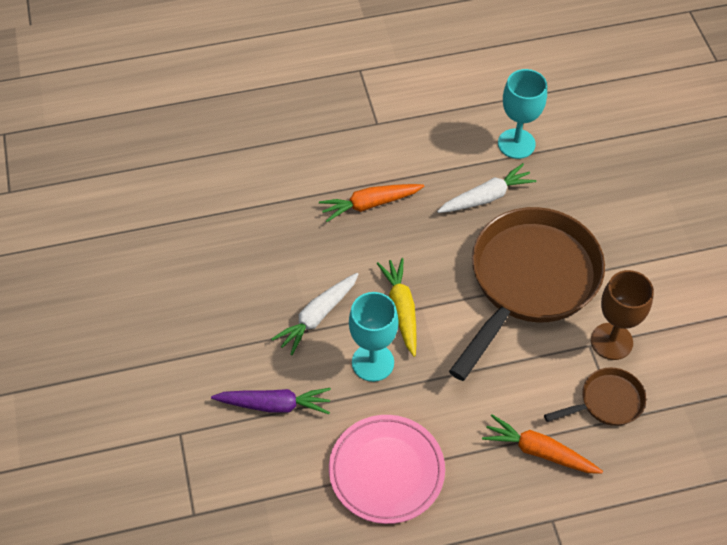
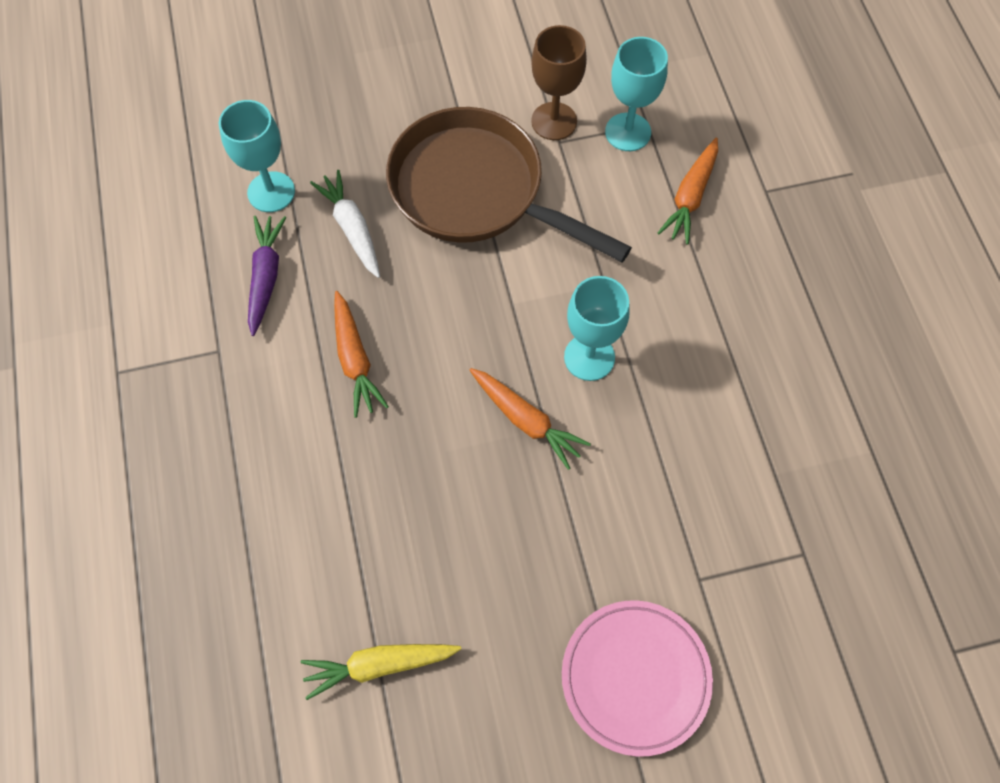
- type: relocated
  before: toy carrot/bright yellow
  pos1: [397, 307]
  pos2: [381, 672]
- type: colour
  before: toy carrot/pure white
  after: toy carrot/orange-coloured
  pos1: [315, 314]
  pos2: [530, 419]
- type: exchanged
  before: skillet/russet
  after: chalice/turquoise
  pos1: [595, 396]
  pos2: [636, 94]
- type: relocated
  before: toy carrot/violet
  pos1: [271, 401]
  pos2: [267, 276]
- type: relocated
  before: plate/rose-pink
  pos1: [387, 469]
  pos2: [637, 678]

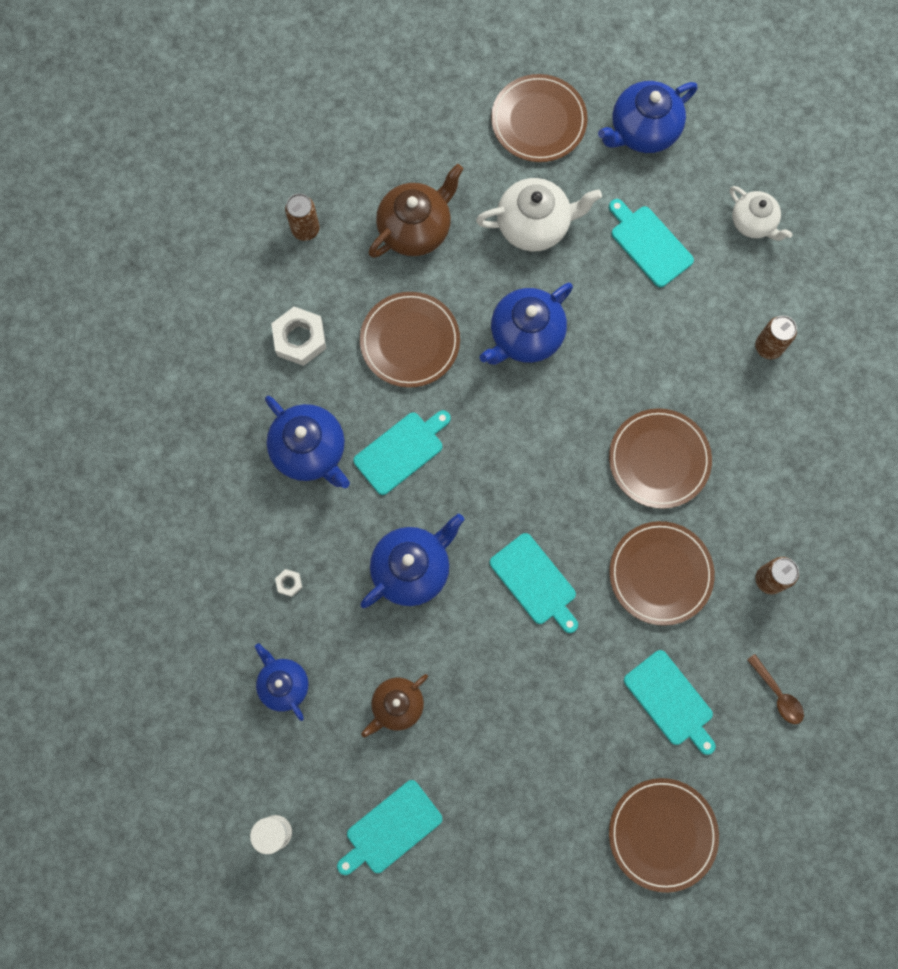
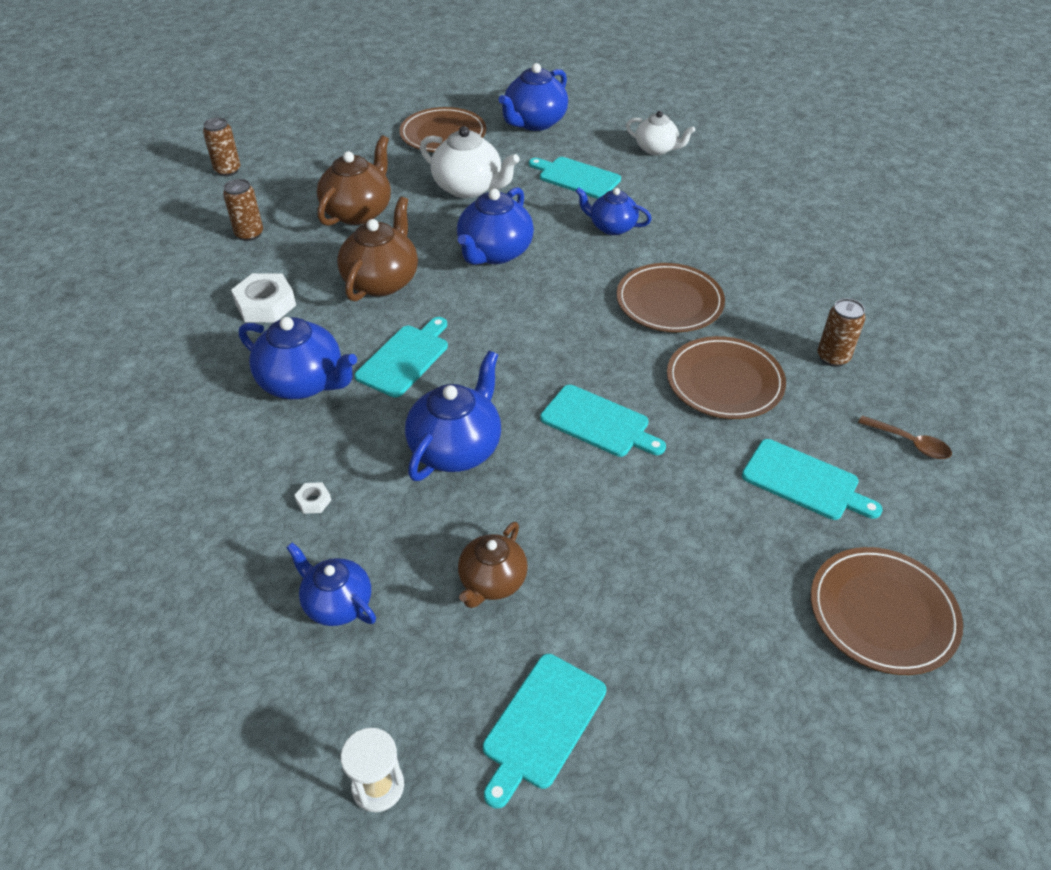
- type: spun
  before: tea pot/pure white
  pos1: [539, 214]
  pos2: [470, 162]
  turn: 60
- type: exchanged
  before: plate/russet
  after: tea pot/russet
  pos1: [410, 340]
  pos2: [377, 249]
- type: relocated
  before: can/russet
  pos1: [776, 338]
  pos2: [221, 147]
- type: appeared
  after: tea pot/blue
  pos2: [613, 211]

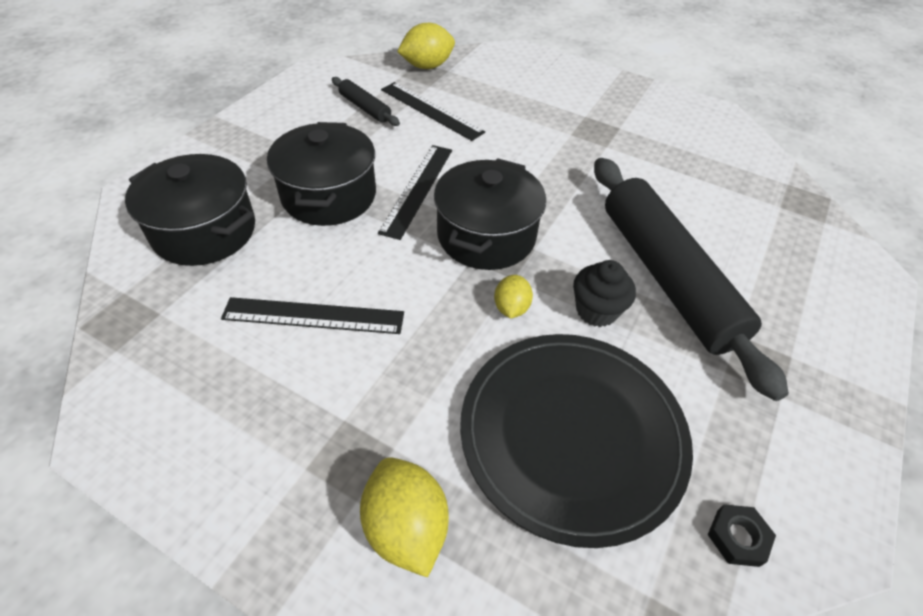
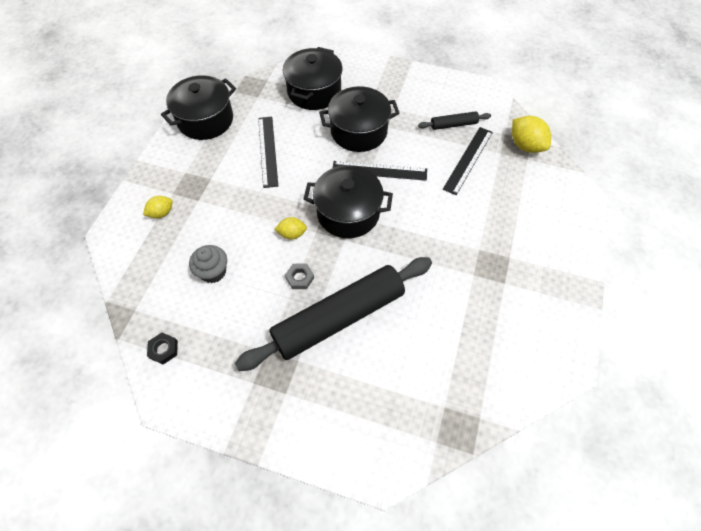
- type: spun
  before: dough roller/ebony
  pos1: [366, 101]
  pos2: [454, 120]
  turn: 45
- type: exchanged
  before: muffin/ebony
  after: hex nut/ash-grey
  pos1: [604, 293]
  pos2: [299, 276]
- type: exchanged
  before: plate/ebony
  after: muffin/ash-grey
  pos1: [576, 441]
  pos2: [208, 264]
- type: size
  before: toy lemon/bright yellow
  pos1: [404, 517]
  pos2: [158, 207]
  scale: 0.6
- type: appeared
  after: stockpot/ebony
  pos2: [198, 107]

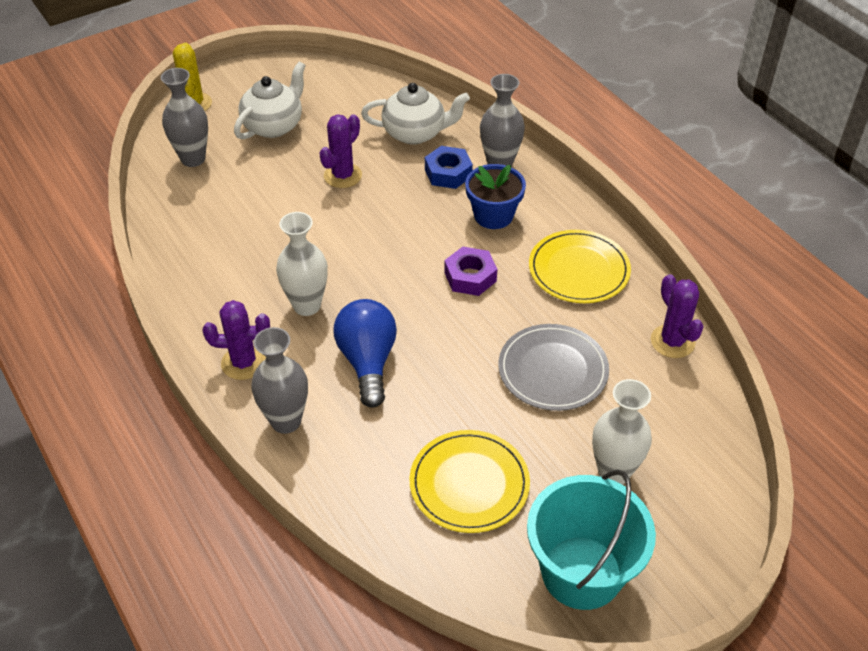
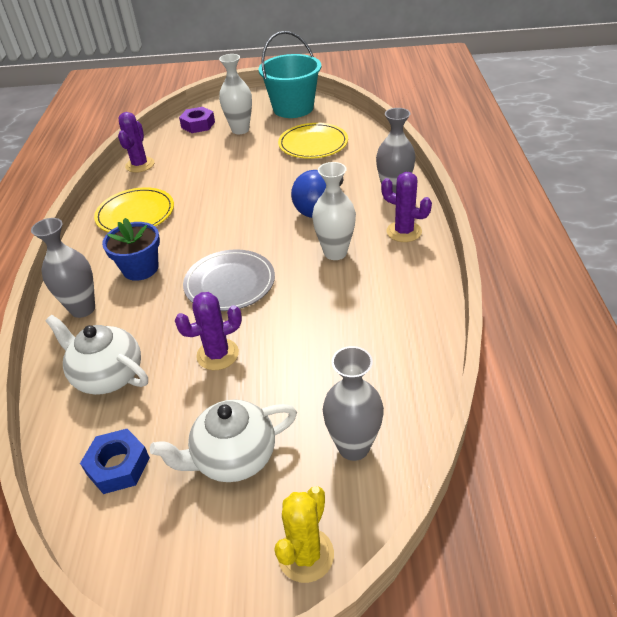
- type: relocated
  before: hex nut/blue
  pos1: [449, 167]
  pos2: [115, 461]
- type: relocated
  before: hex nut/violet
  pos1: [470, 271]
  pos2: [197, 120]
- type: relocated
  before: plate/ash-grey
  pos1: [553, 367]
  pos2: [229, 280]

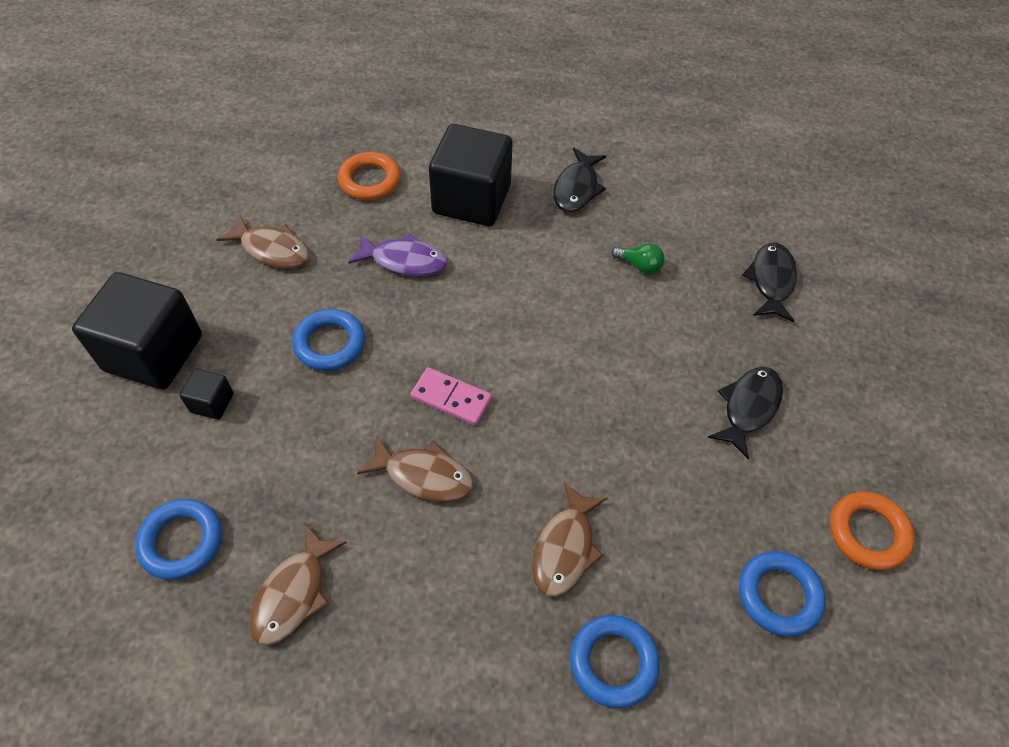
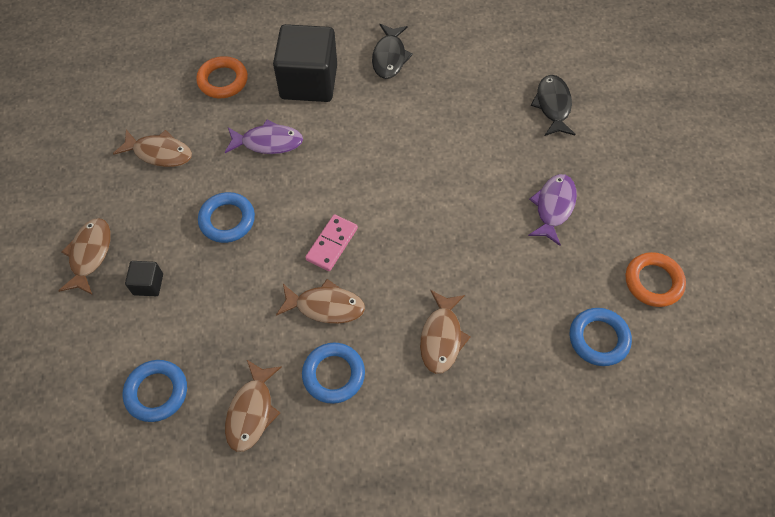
- type: missing
  before: light bulb/green
  pos1: [638, 258]
- type: exchanged
  before: block/ebony
  after: toy fish/russet
  pos1: [137, 330]
  pos2: [84, 256]
- type: spun
  before: domino/rose-pink
  pos1: [451, 396]
  pos2: [331, 242]
  turn: -75
- type: colour
  before: toy fish/ebony
  after: toy fish/violet
  pos1: [745, 413]
  pos2: [552, 210]
- type: relocated
  before: torus/blue
  pos1: [615, 661]
  pos2: [333, 373]

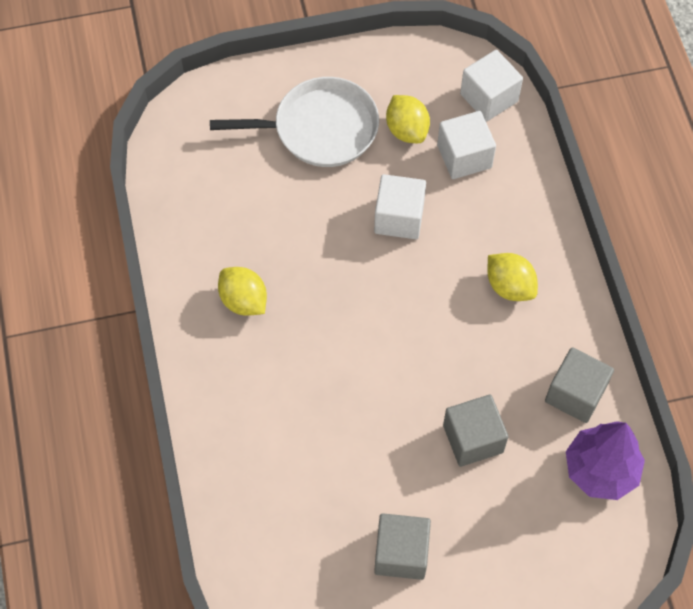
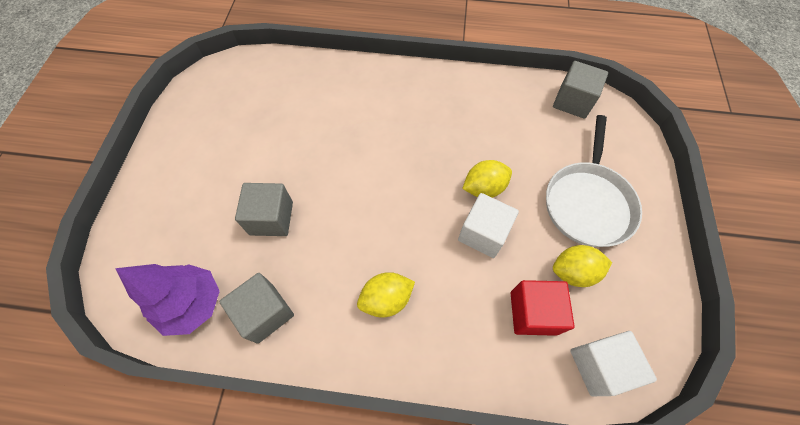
- type: colour
  before: block/pure white
  after: block/scarlet
  pos1: [466, 145]
  pos2: [543, 308]
- type: relocated
  before: toy lemon/bright yellow
  pos1: [242, 291]
  pos2: [487, 179]
- type: relocated
  before: block/ash-grey
  pos1: [402, 546]
  pos2: [580, 90]

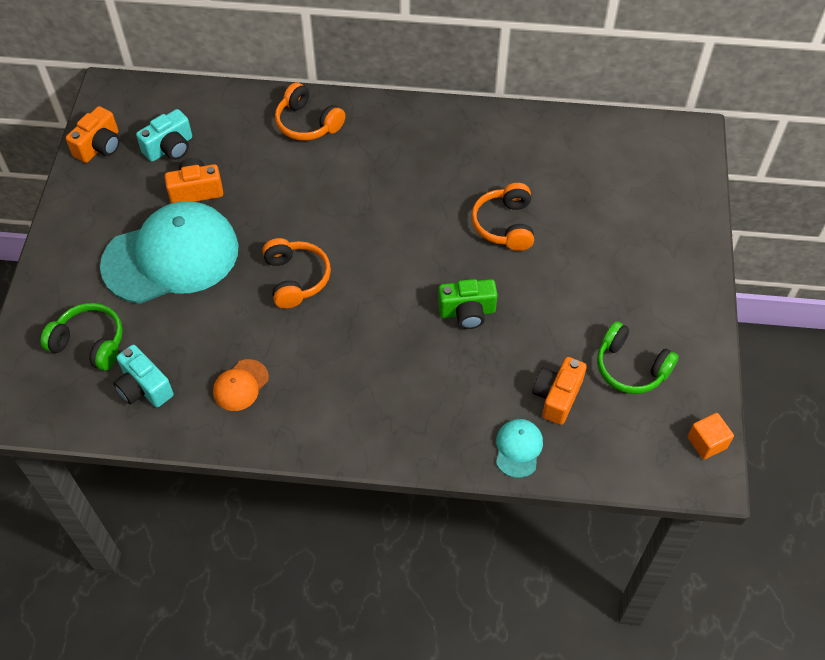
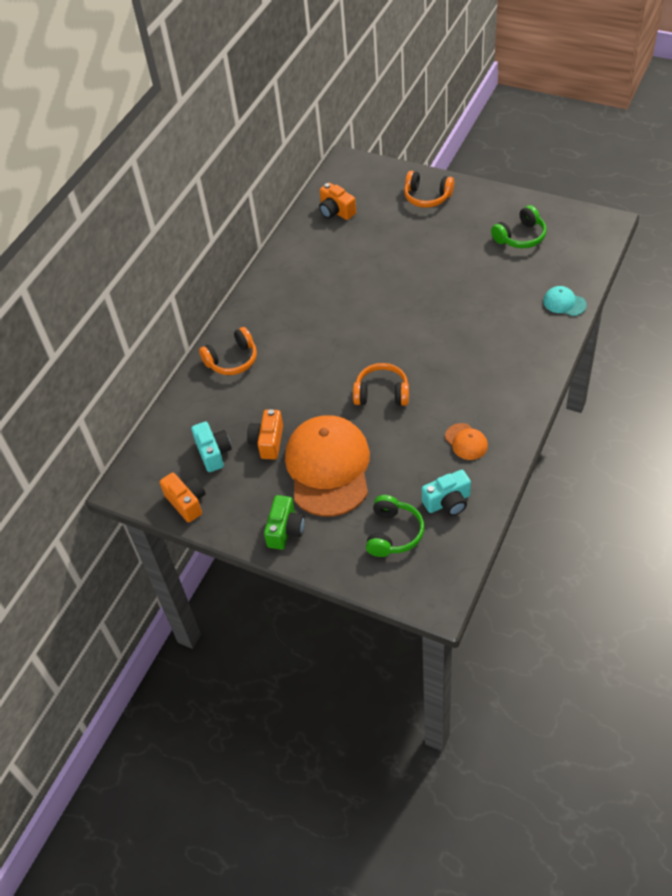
- type: relocated
  before: over-ear headphones/orange-coloured
  pos1: [502, 217]
  pos2: [429, 189]
- type: colour
  before: peaked cap/turquoise
  after: peaked cap/orange-coloured
  pos1: [169, 252]
  pos2: [327, 466]
- type: relocated
  before: compact camera/green
  pos1: [468, 304]
  pos2: [284, 522]
- type: spun
  before: over-ear headphones/green
  pos1: [81, 337]
  pos2: [395, 526]
  turn: 150
- type: relocated
  before: compact camera/orange-coloured
  pos1: [559, 391]
  pos2: [337, 201]
- type: missing
  before: block/orange-coloured
  pos1: [710, 436]

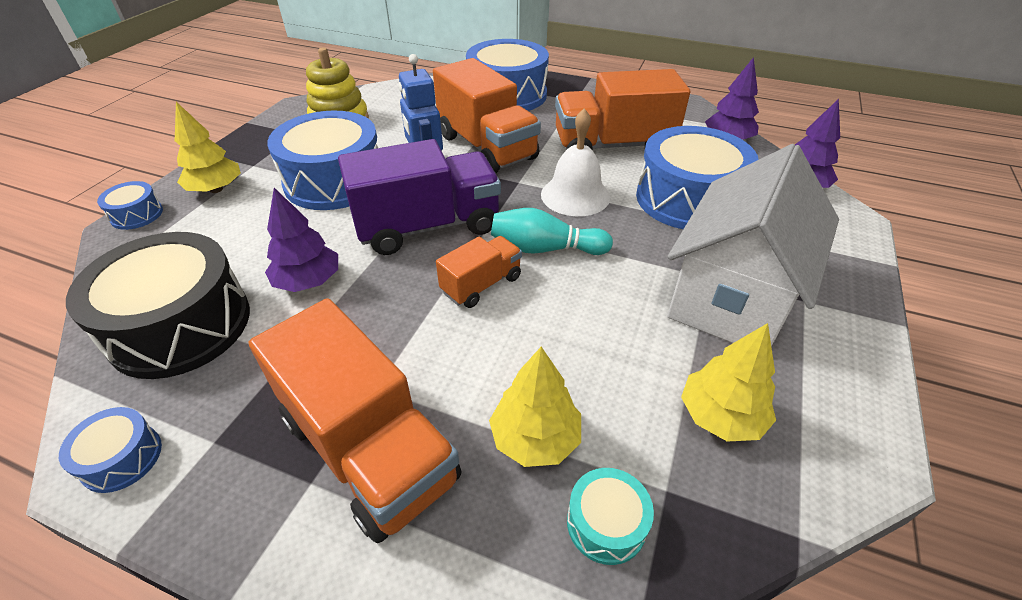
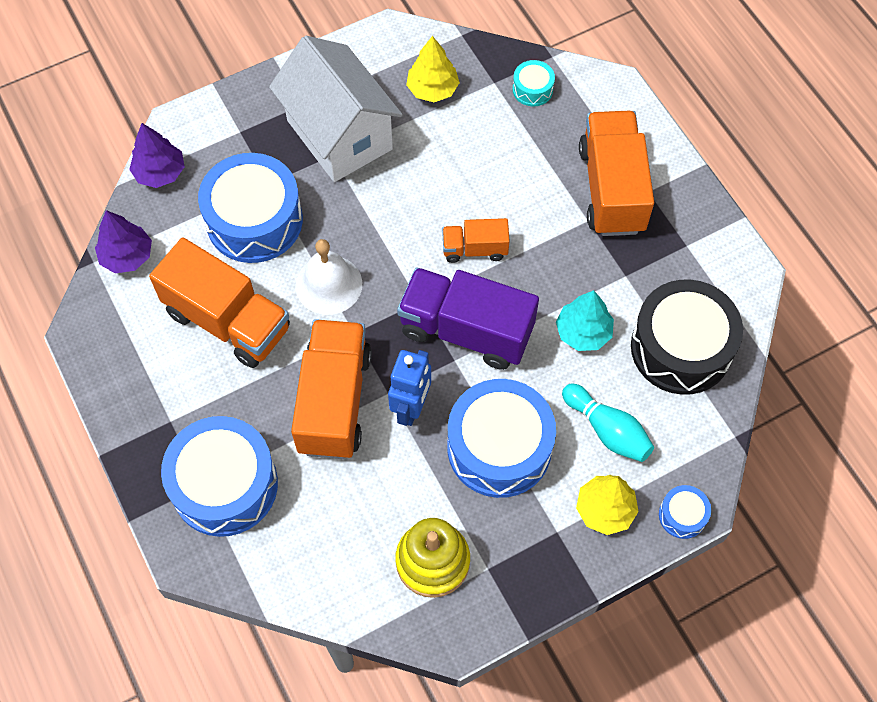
- type: spun
  before: toy house/pure white
  pos1: [753, 245]
  pos2: [336, 109]
  turn: 75
- type: colour
  before: tree/violet
  after: tree/turquoise
  pos1: [301, 240]
  pos2: [585, 320]
- type: relocated
  before: bowling pin/turquoise
  pos1: [552, 231]
  pos2: [608, 423]
- type: missing
  before: tree/bright yellow
  pos1: [535, 407]
- type: missing
  before: snare drum/blue
  pos1: [110, 450]

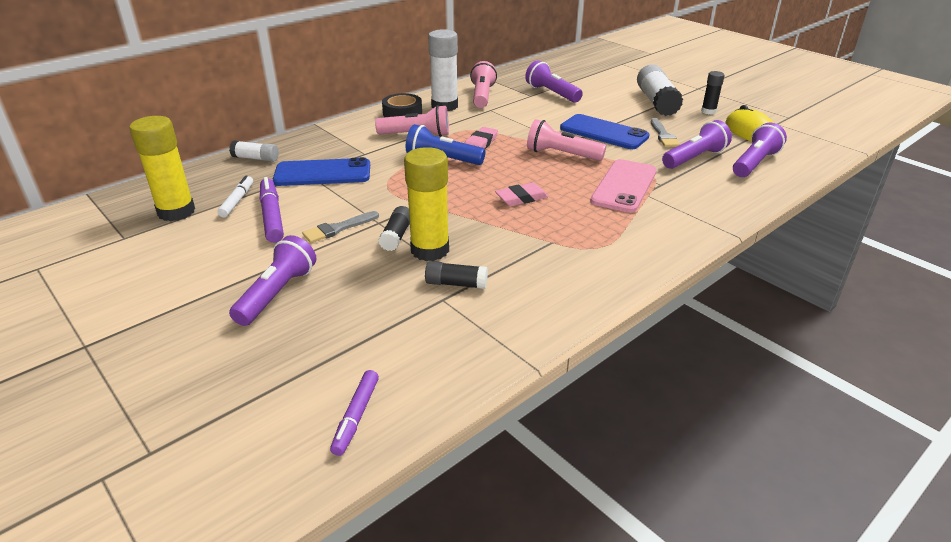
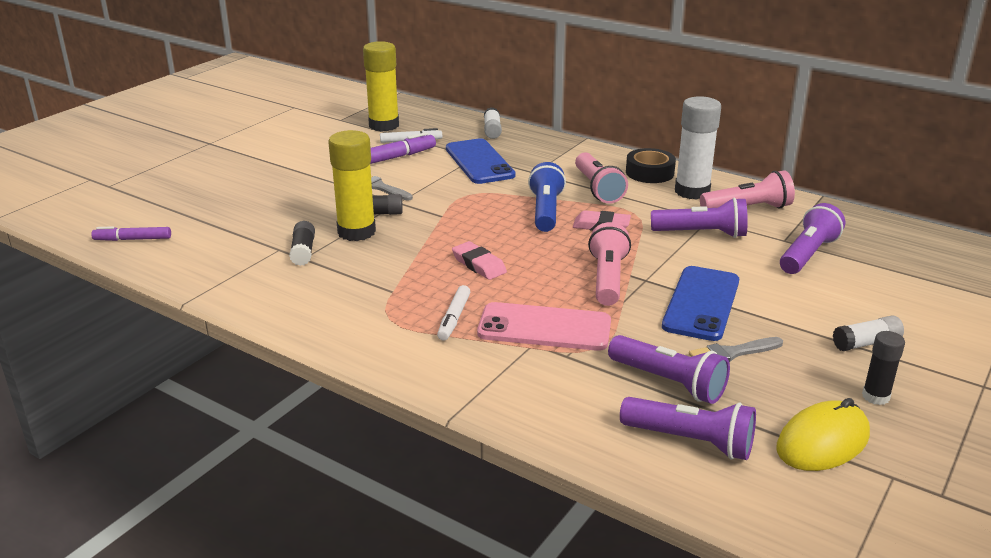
- type: size
  before: glue stick/pure white
  pos1: [660, 90]
  pos2: [868, 333]
  scale: 0.53
- type: relocated
  before: flashlight/violet
  pos1: [273, 280]
  pos2: [699, 217]
- type: appeared
  after: marker pen/pure white
  pos2: [453, 313]

